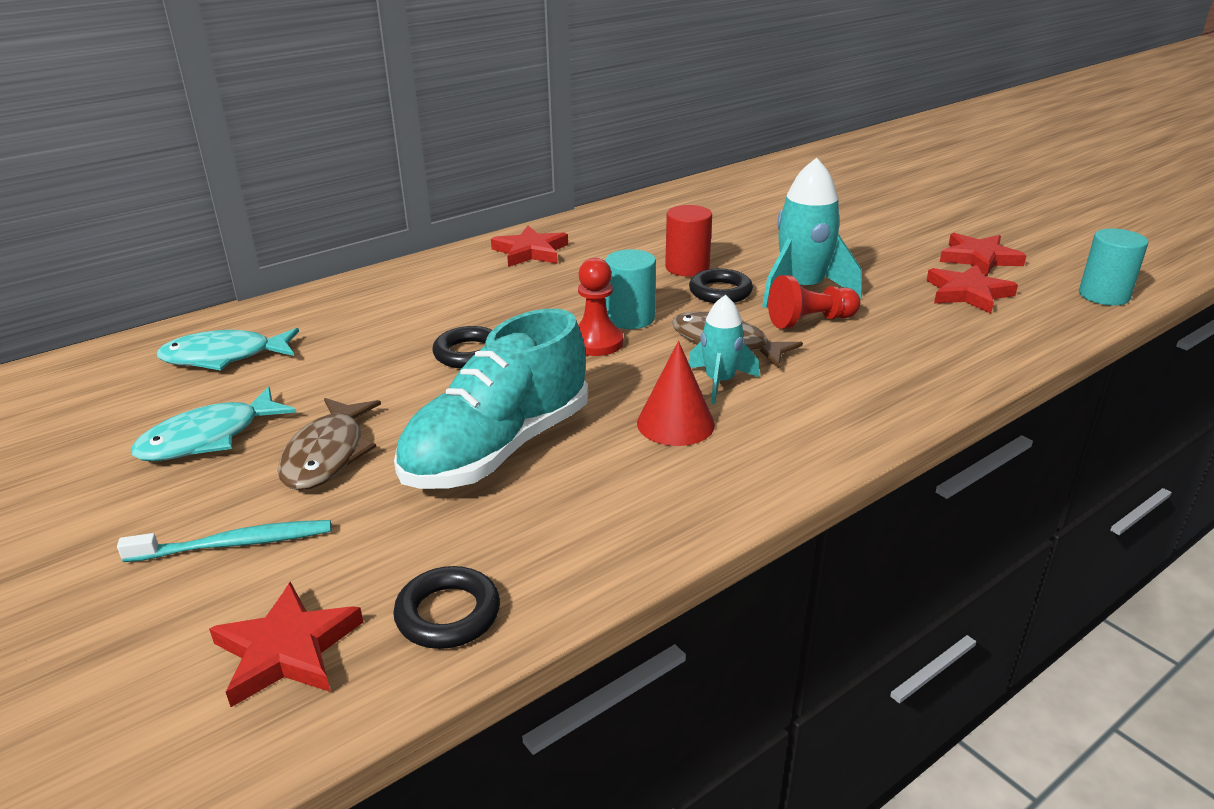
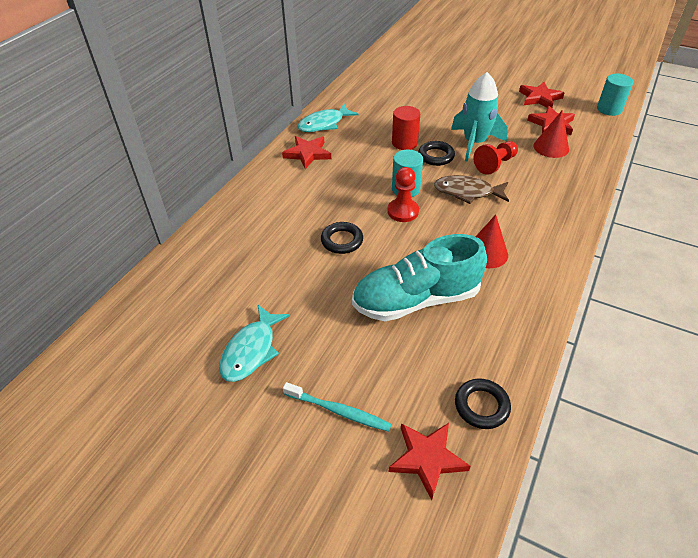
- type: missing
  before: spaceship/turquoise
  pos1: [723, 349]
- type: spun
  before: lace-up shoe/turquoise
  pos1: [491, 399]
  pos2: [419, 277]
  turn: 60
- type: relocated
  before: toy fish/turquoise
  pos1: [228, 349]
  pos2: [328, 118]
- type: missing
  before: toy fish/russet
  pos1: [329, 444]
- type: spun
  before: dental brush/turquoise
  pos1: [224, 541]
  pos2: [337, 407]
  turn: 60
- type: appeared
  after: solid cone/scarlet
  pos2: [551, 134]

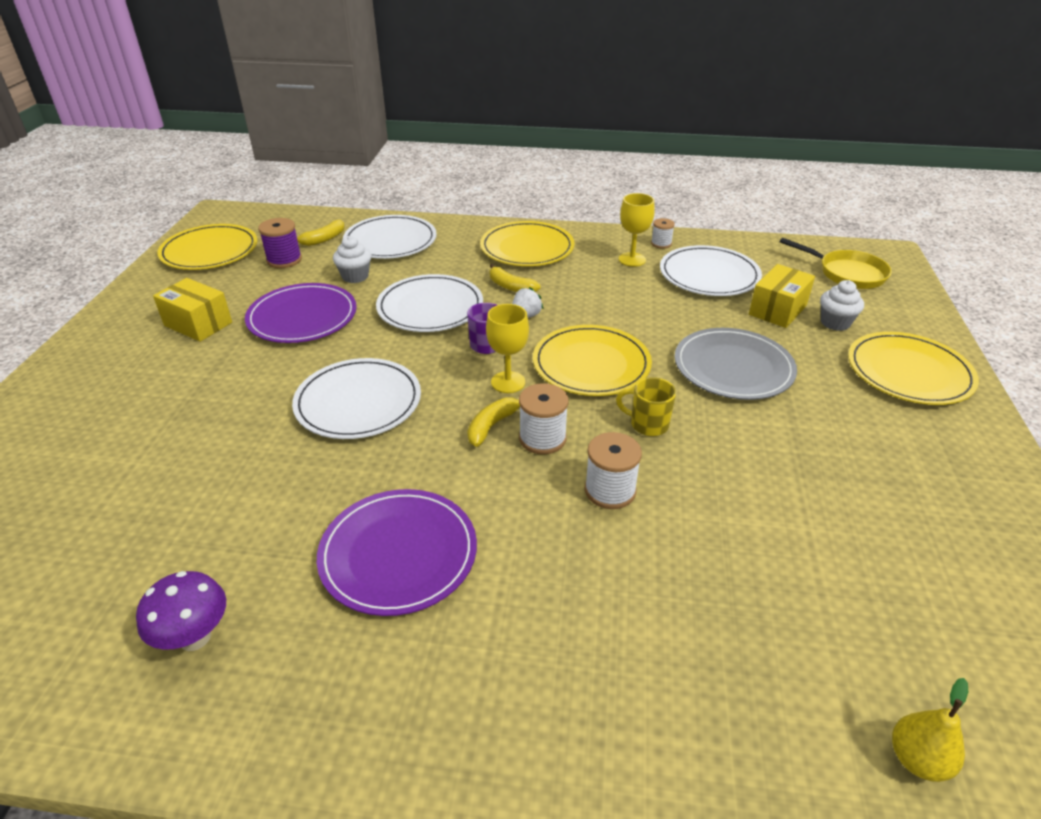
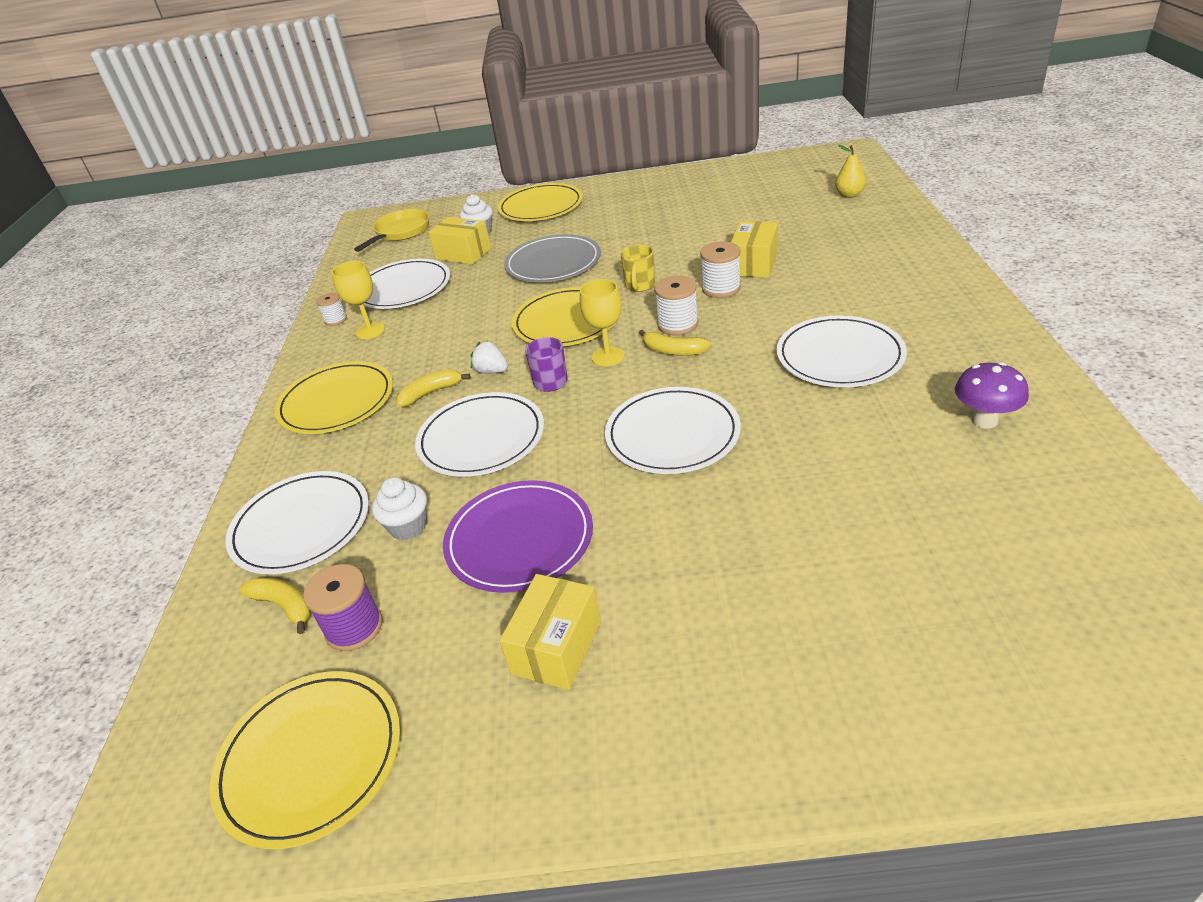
- type: spun
  before: banana fruit/bright yellow
  pos1: [515, 278]
  pos2: [433, 388]
  turn: -150
- type: colour
  before: plate/violet
  after: plate/pure white
  pos1: [397, 552]
  pos2: [841, 351]
- type: appeared
  after: parcel/bright yellow
  pos2: [754, 250]

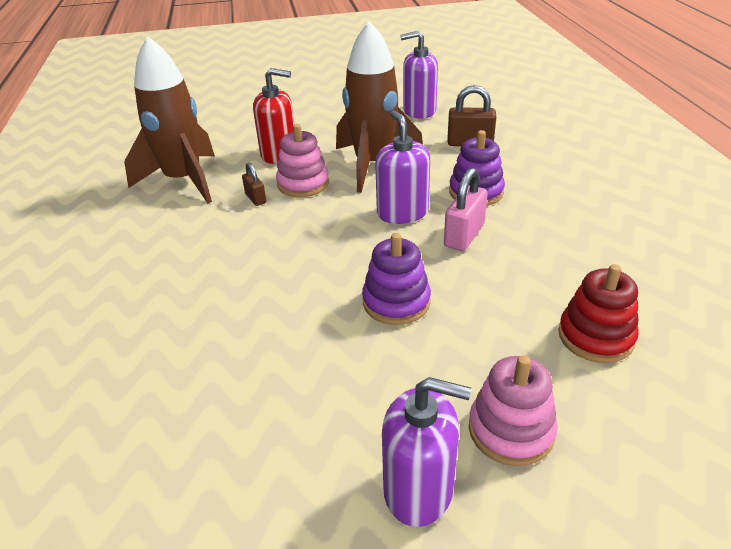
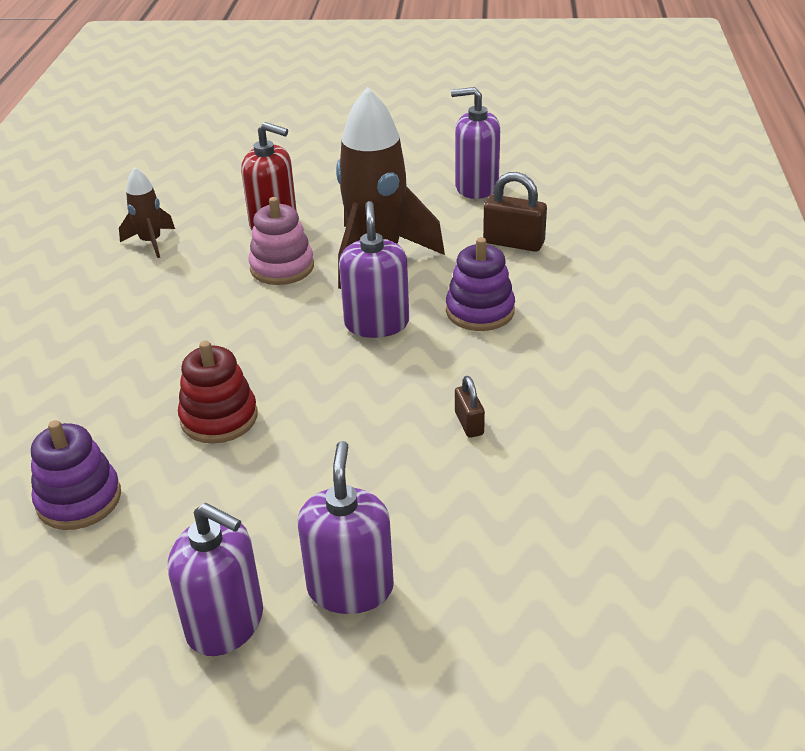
- type: size
  before: spaceship/russet
  pos1: [169, 119]
  pos2: [147, 212]
  scale: 0.49
- type: relocated
  before: padlock/russet
  pos1: [254, 184]
  pos2: [470, 407]
- type: missing
  before: padlock/rose-pink
  pos1: [466, 209]
- type: relocated
  before: stacking toy/violet
  pos1: [396, 279]
  pos2: [76, 475]
- type: relocated
  before: stacking toy/scarlet
  pos1: [598, 313]
  pos2: [217, 392]
- type: exchanged
  before: stacking toy/rose-pink
  after: soap pump/violet
  pos1: [513, 410]
  pos2: [346, 527]

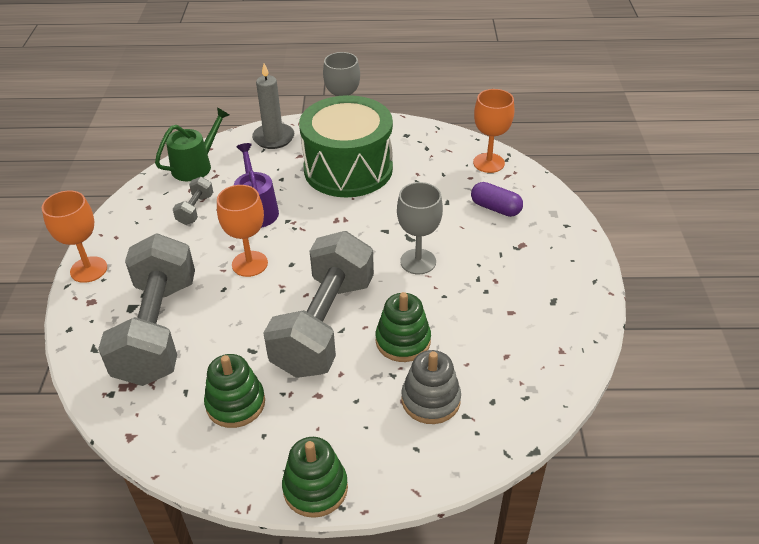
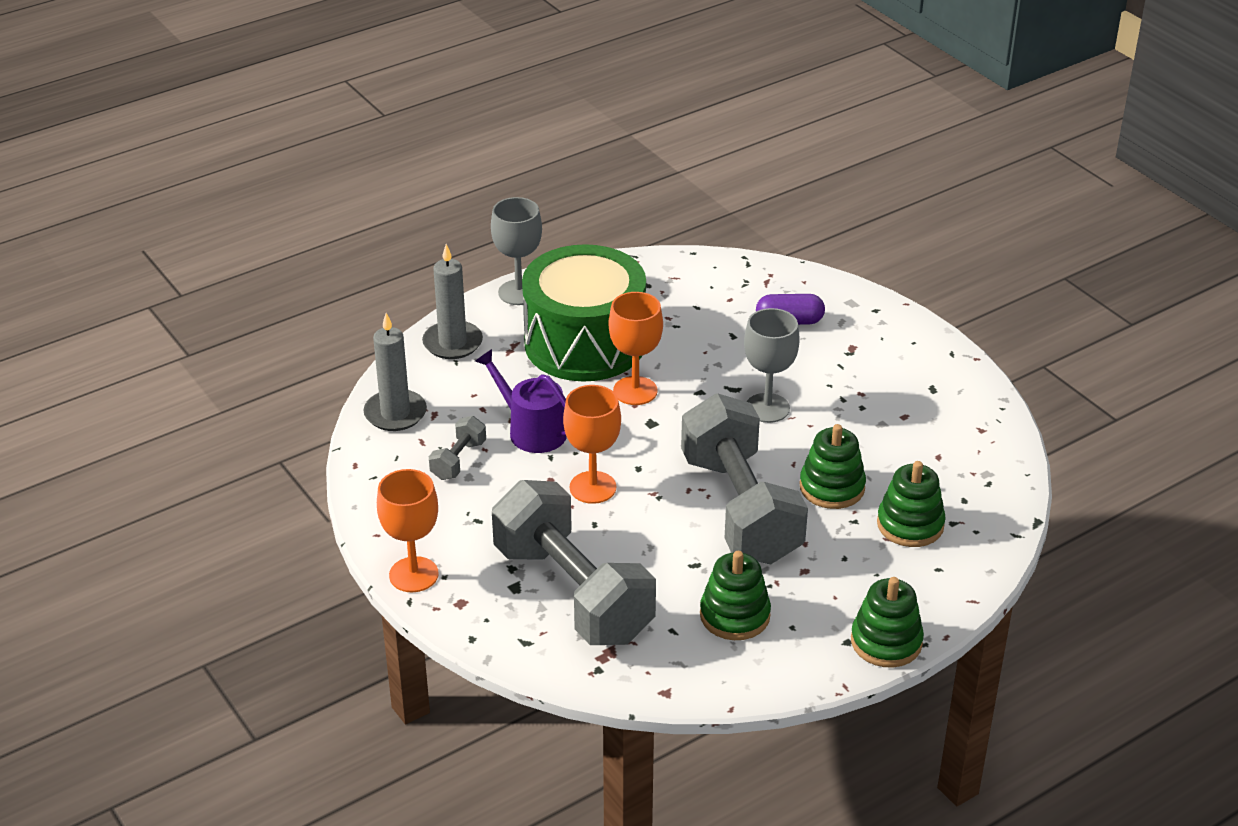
- type: relocated
  before: chalice/orange-coloured
  pos1: [493, 131]
  pos2: [635, 348]
- type: exchanged
  before: sprinkling can/green
  after: pillar candle/ash-grey
  pos1: [192, 144]
  pos2: [395, 372]
- type: spun
  before: hand weight/ash-grey
  pos1: [193, 201]
  pos2: [457, 448]
  turn: 45
- type: colour
  before: stacking toy/ash-grey
  after: stacking toy/green
  pos1: [431, 387]
  pos2: [911, 504]

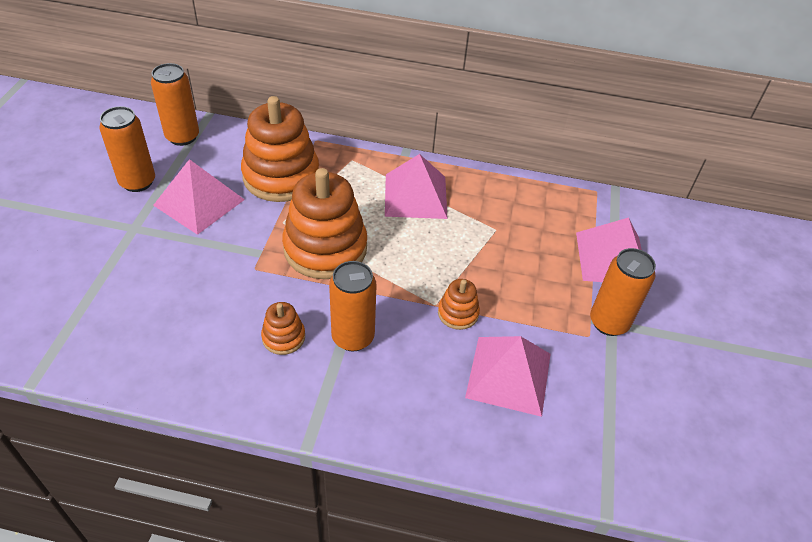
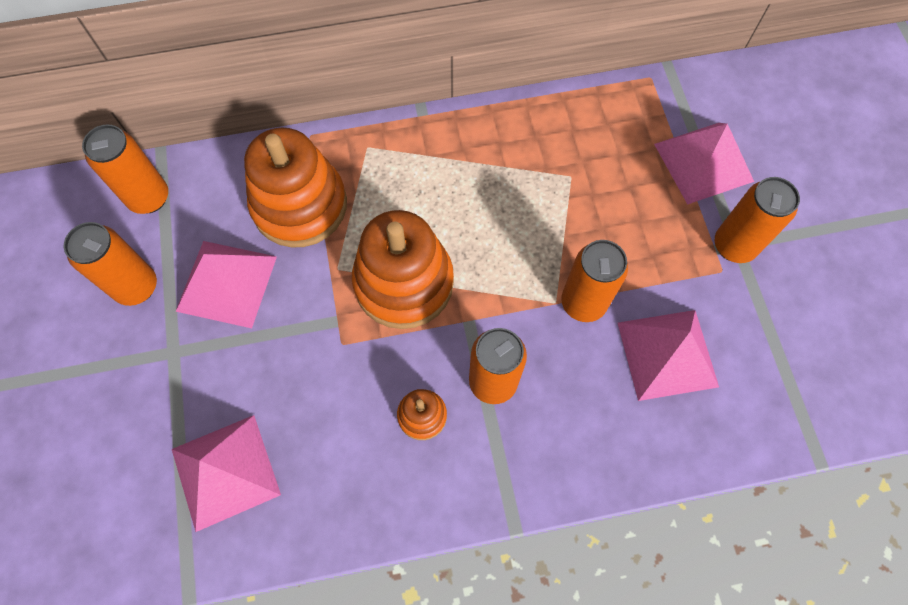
- type: relocated
  before: pyramid/rose-pink
  pos1: [416, 186]
  pos2: [226, 473]
- type: exchanged
  before: stacking toy/orange-coloured
  after: can/orange-coloured
  pos1: [459, 304]
  pos2: [594, 281]

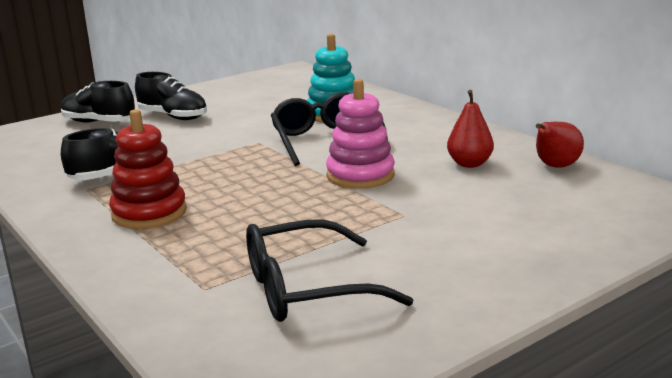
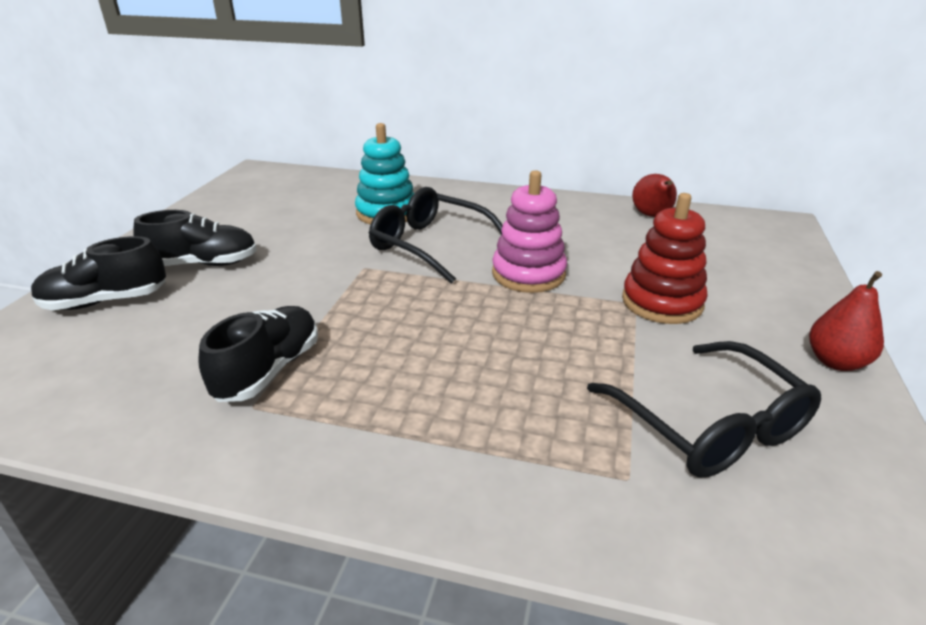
- type: relocated
  before: pear/scarlet
  pos1: [470, 129]
  pos2: [846, 321]
- type: relocated
  before: stacking toy/scarlet
  pos1: [148, 169]
  pos2: [665, 258]
- type: spun
  before: eyeglasses/ebony
  pos1: [329, 270]
  pos2: [704, 409]
  turn: -60

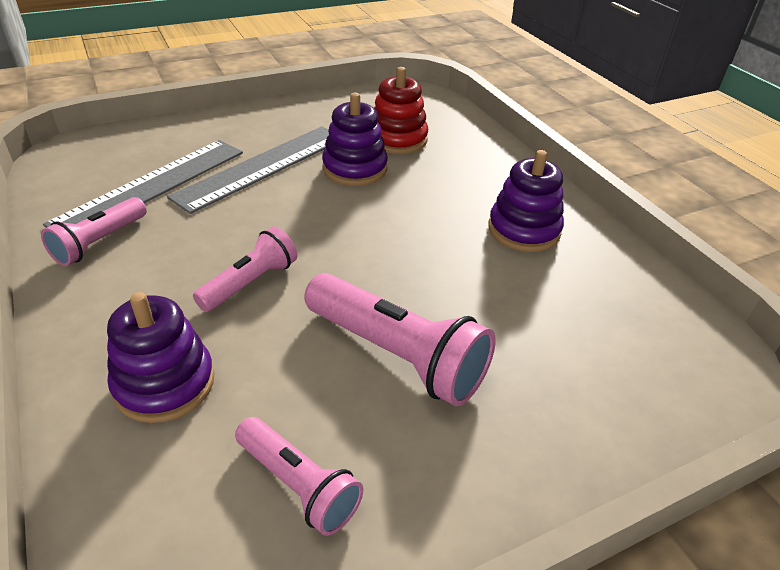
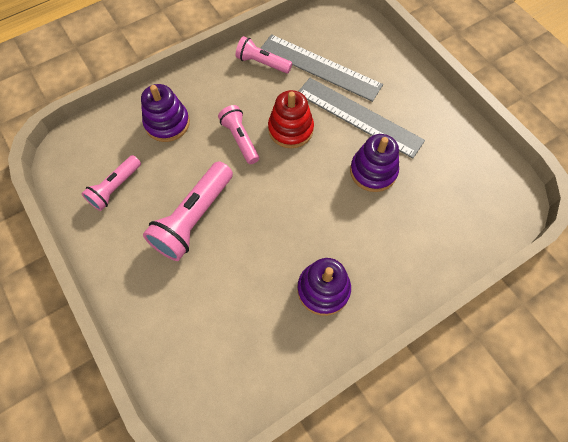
- type: relocated
  before: stacking toy/scarlet
  pos1: [401, 110]
  pos2: [291, 119]
- type: spun
  before: flashlight/rose-pink
  pos1: [245, 269]
  pos2: [238, 134]
  turn: -150

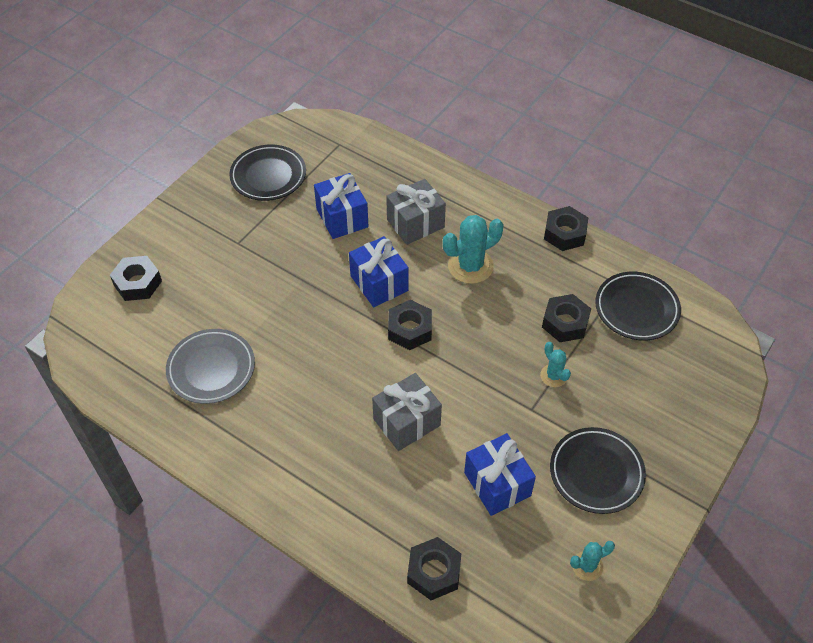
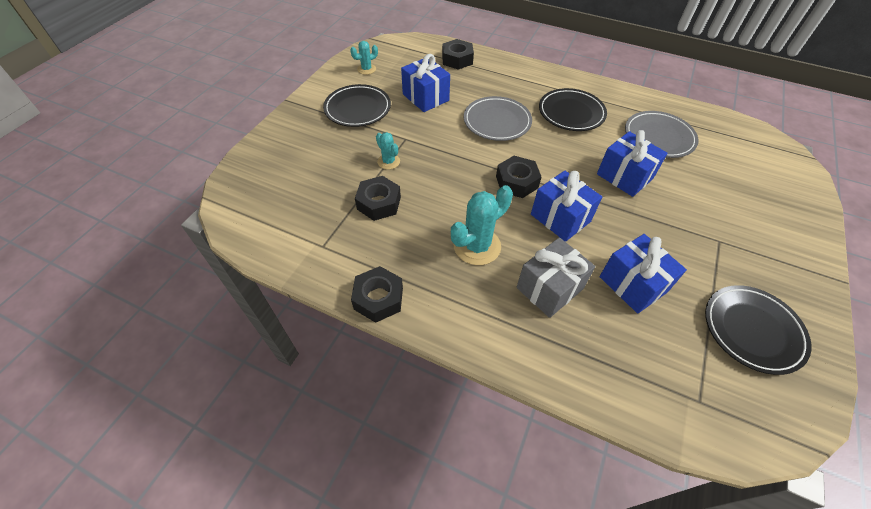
- type: missing
  before: hex nut/ebony
  pos1: [136, 278]
- type: relocated
  before: plate/ebony
  pos1: [638, 306]
  pos2: [573, 109]
- type: exchanged
  before: present/ash-grey
  after: plate/ash-grey
  pos1: [407, 412]
  pos2: [498, 118]
- type: appeared
  after: present/blue
  pos2: [632, 163]

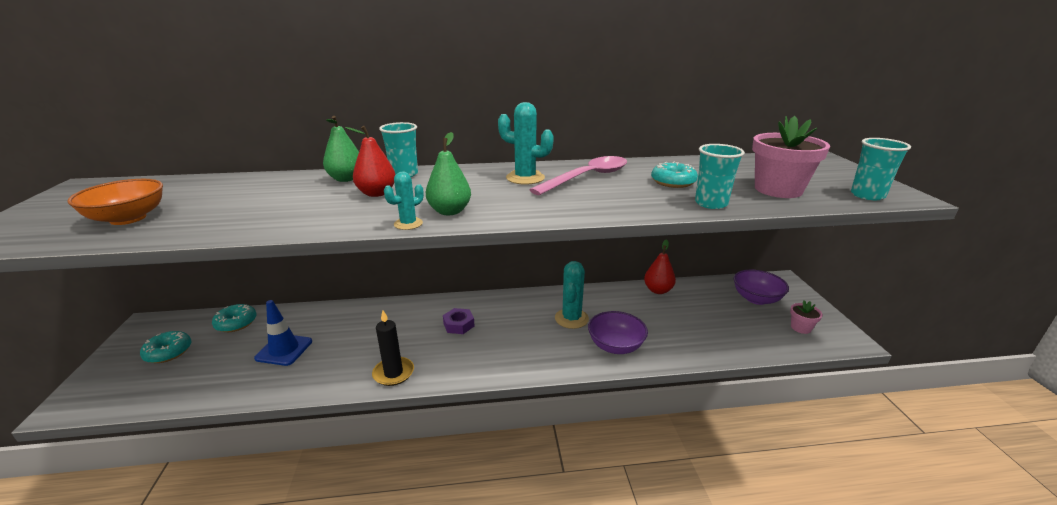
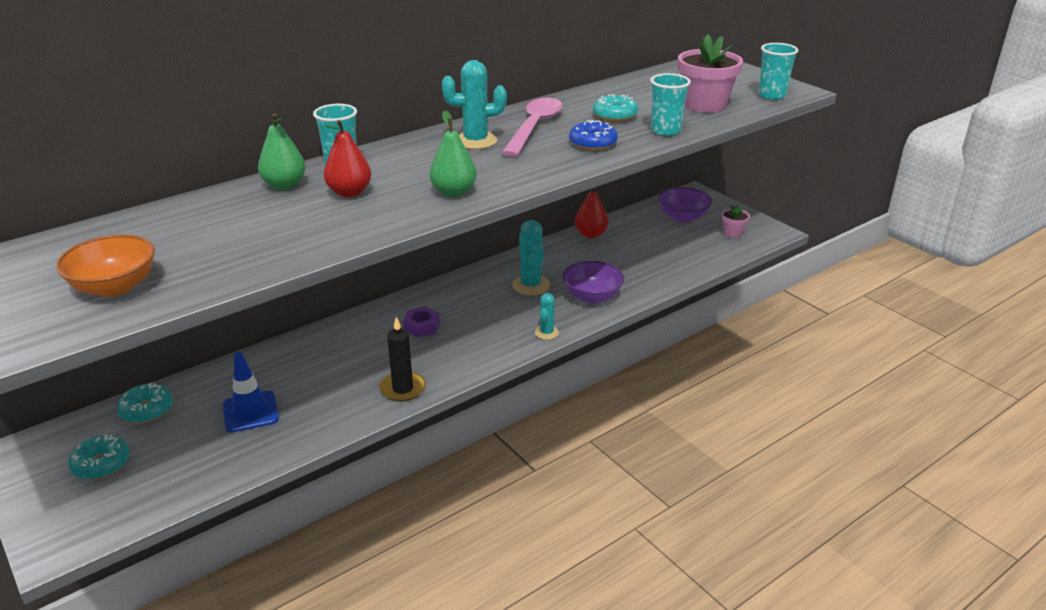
- type: relocated
  before: prickly plant/turquoise
  pos1: [404, 201]
  pos2: [547, 316]
- type: appeared
  after: donut/blue
  pos2: [593, 135]

